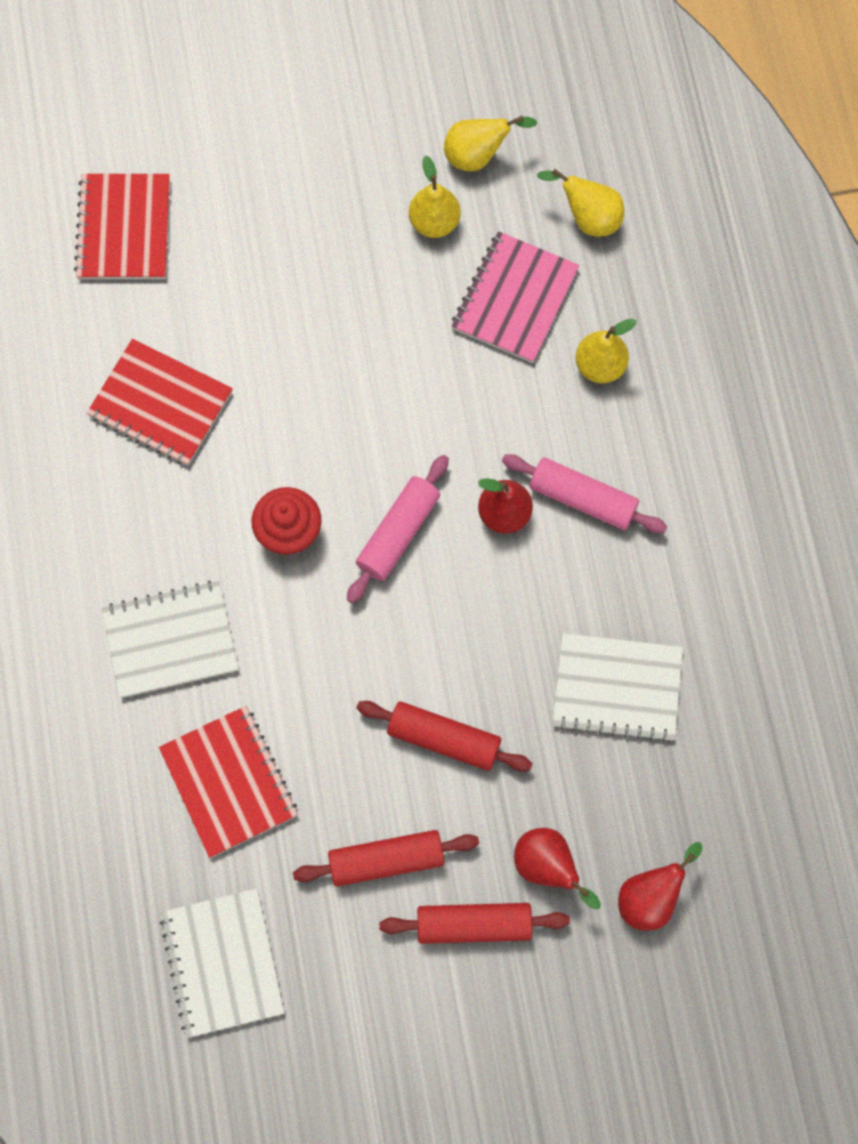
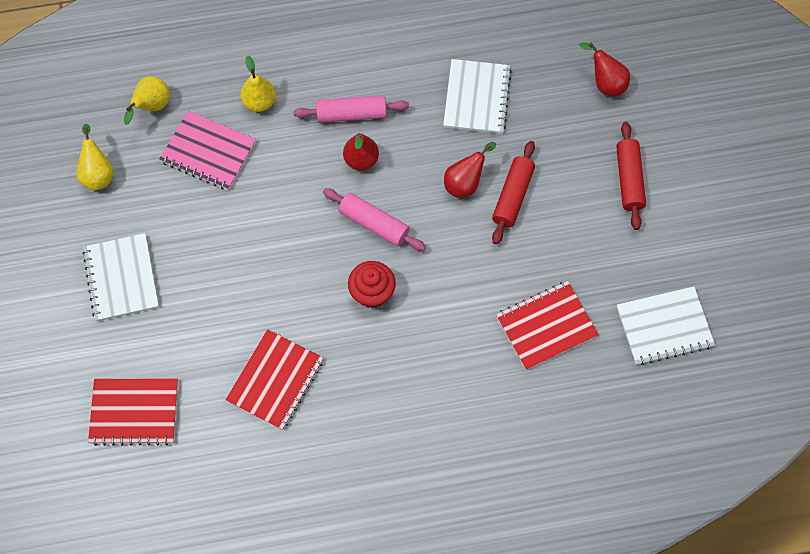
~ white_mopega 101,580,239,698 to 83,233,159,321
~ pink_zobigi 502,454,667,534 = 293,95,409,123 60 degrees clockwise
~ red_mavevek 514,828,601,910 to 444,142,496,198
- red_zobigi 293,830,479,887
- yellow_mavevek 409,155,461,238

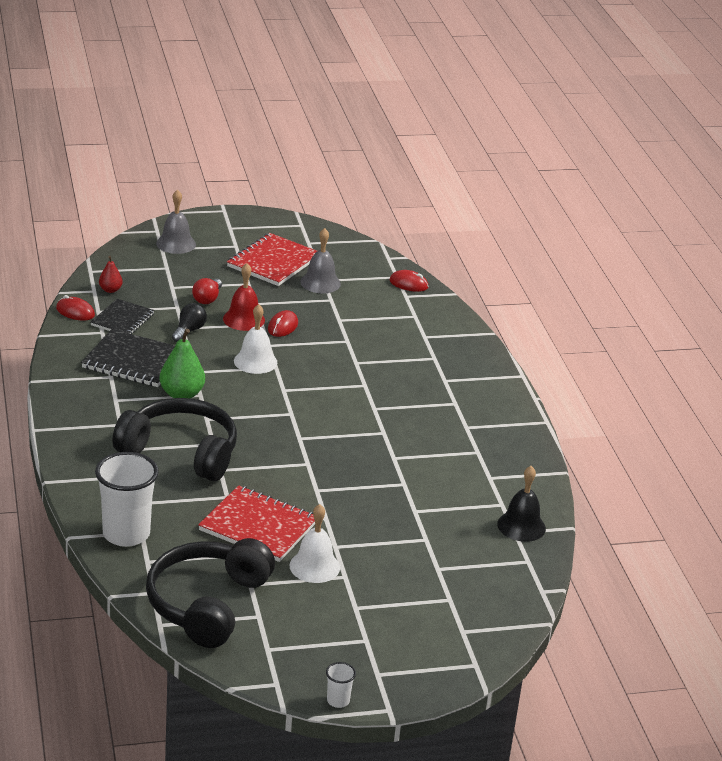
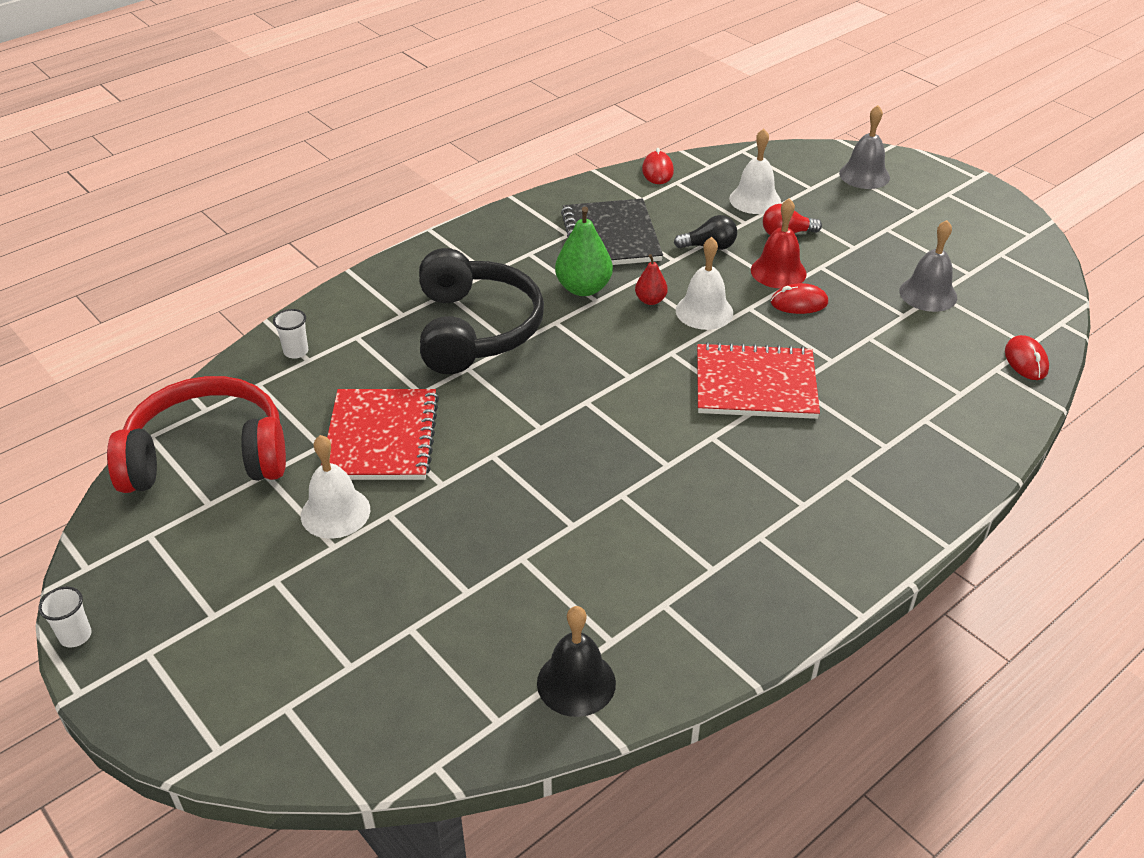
~ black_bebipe 146,538,275,648 to red_bebipe 107,376,286,493
~ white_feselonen 95,452,159,547 = 273,309,308,359 x0.44
~ red_mavevek 99,256,123,293 to 635,254,668,305
~ red_mopega 227,233,317,286 to 697,342,820,419
+ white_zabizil 729,129,781,214
- black_mopega 90,299,155,334

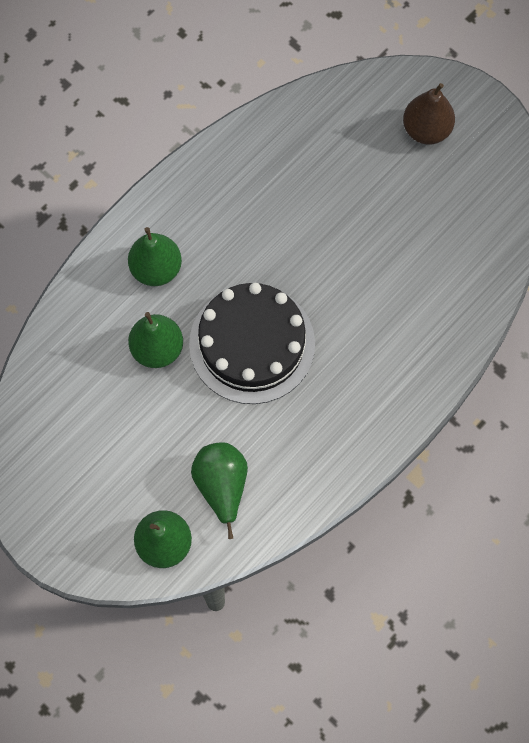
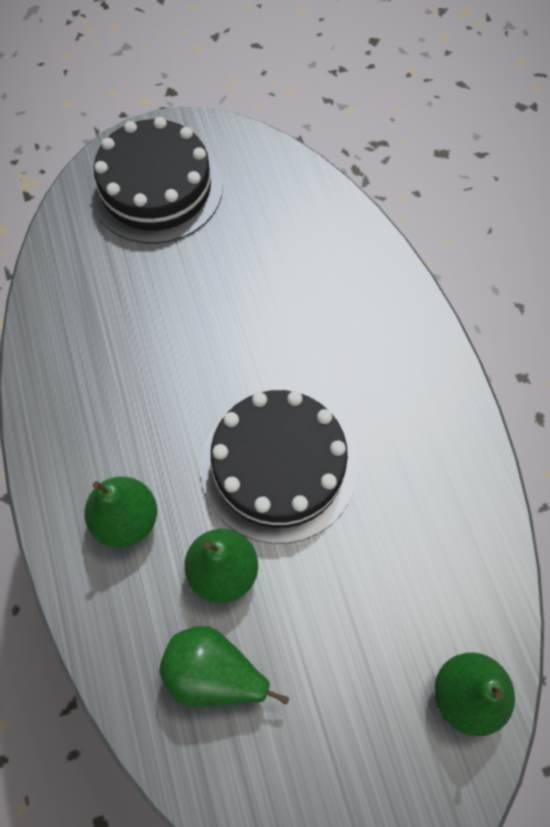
~ brown_mavevek 403,83,455,145 to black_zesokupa 90,117,223,244
~ green_mavevek 191,443,248,539 to 159,626,289,707

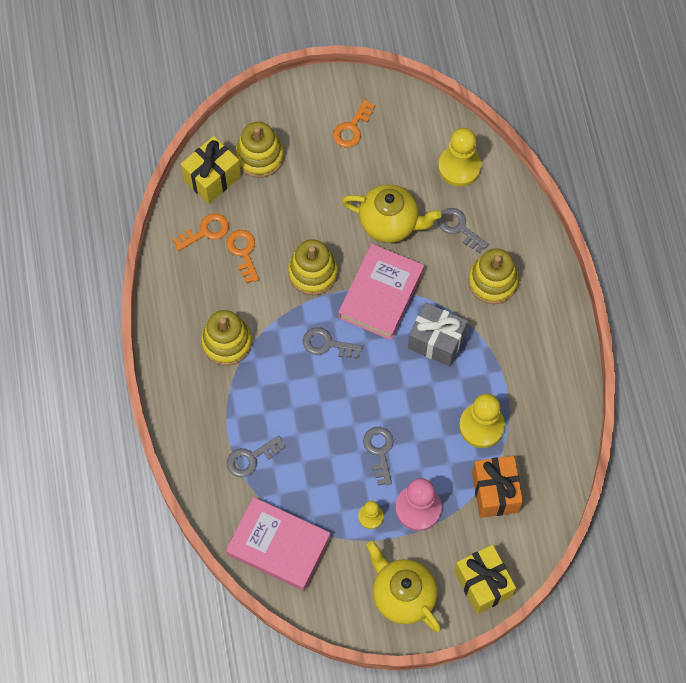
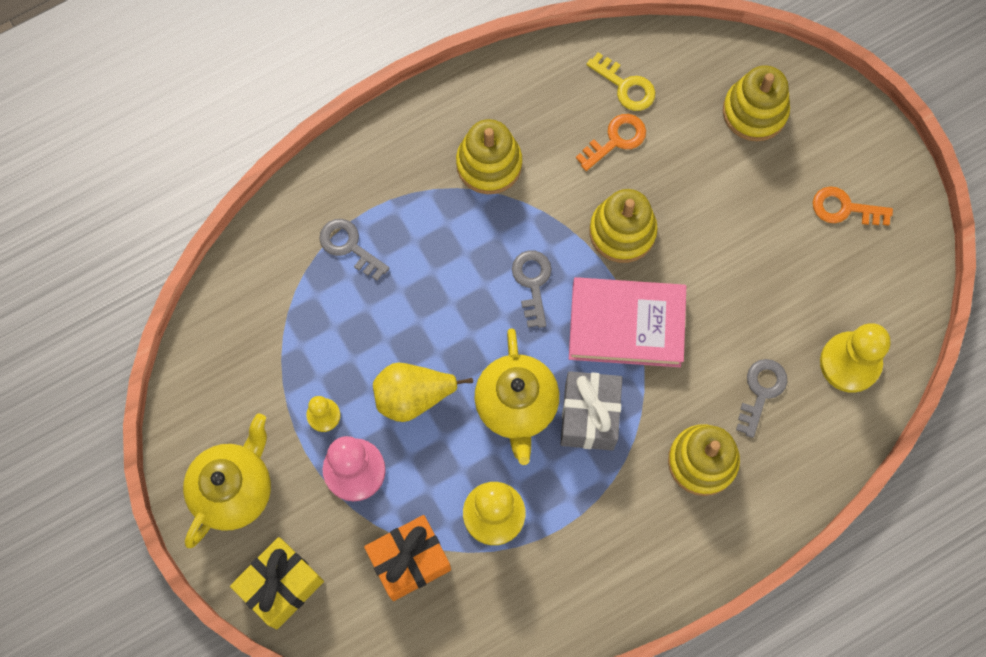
~ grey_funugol 363,427,393,486 to yellow_mavevek 373,363,473,422
~ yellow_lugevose 342,184,442,243 to 475,329,559,465
~ orange_funugol 173,213,229,251 to yellow_funugol 586,52,655,111
- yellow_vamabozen 181,136,241,204
- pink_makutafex 226,497,331,591

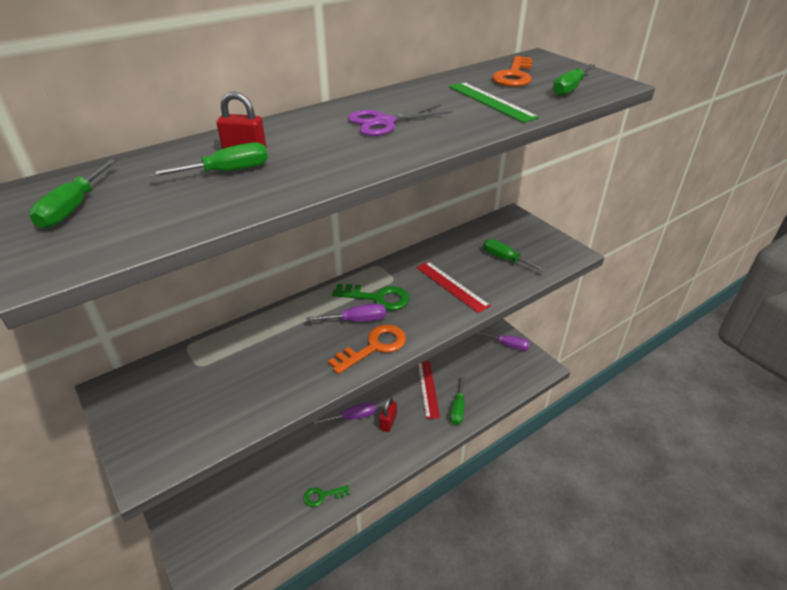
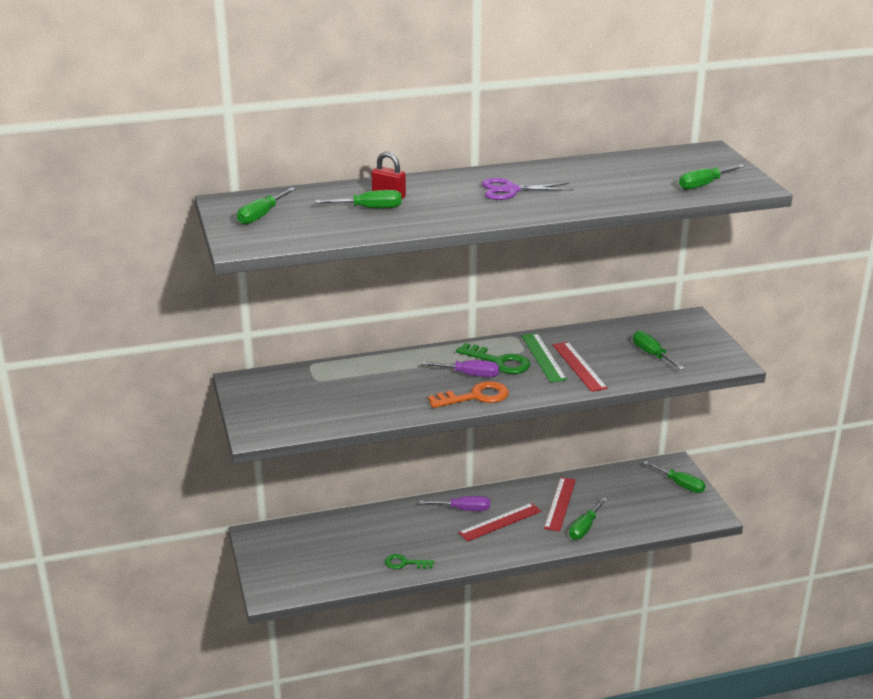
~ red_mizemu 379,396,397,432 to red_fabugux 459,503,541,541
~ green_fabugux 449,82,539,123 to 521,333,567,382
~ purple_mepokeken 475,332,530,351 to green_mepokeken 644,461,705,493
- orange_funugol 492,56,533,87

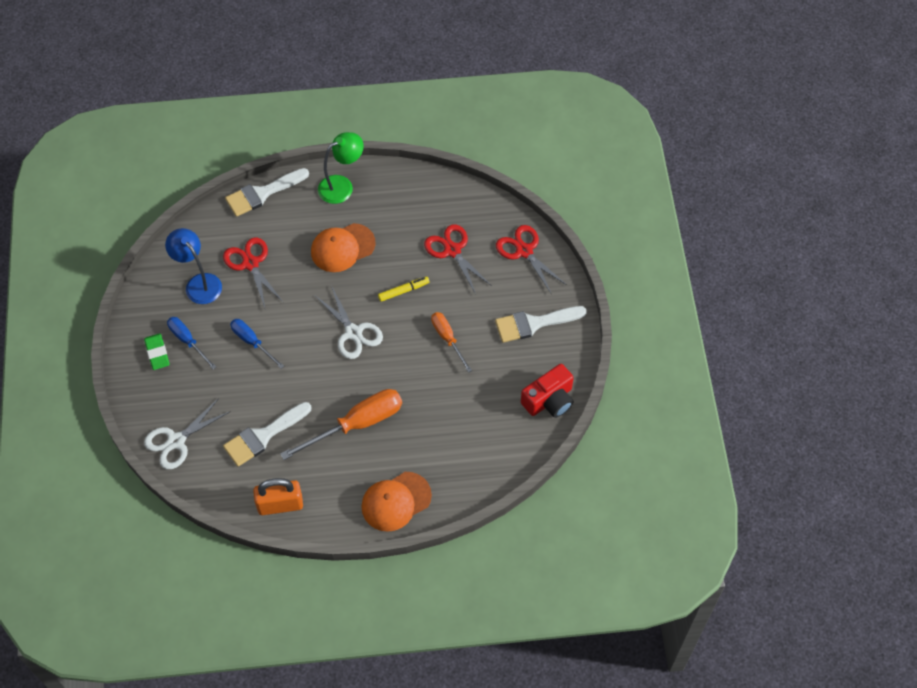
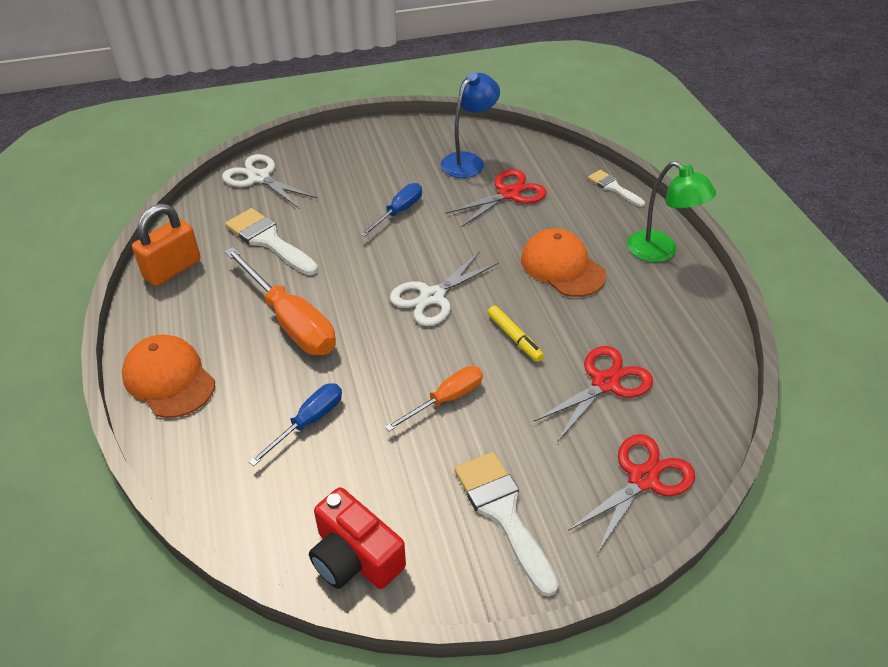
~ orange_mizemu 253,478,303,515 = 132,204,201,286 60 degrees clockwise
~ blue_mepokeken 167,317,216,369 to 249,383,342,466
~ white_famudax 225,168,309,217 = 588,170,645,207 x0.59
- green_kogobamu 144,333,170,370

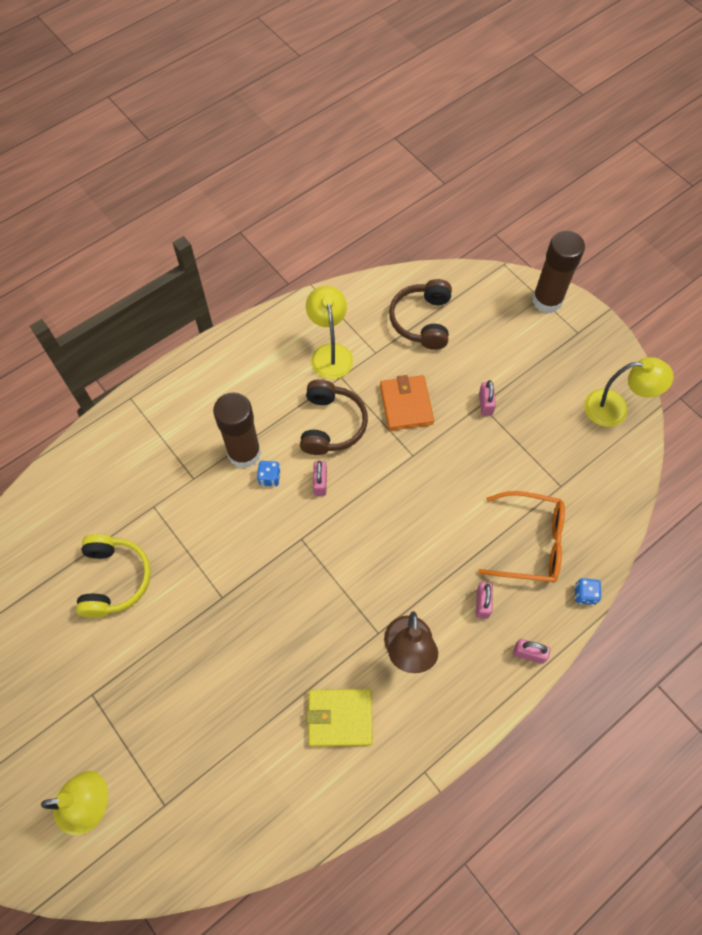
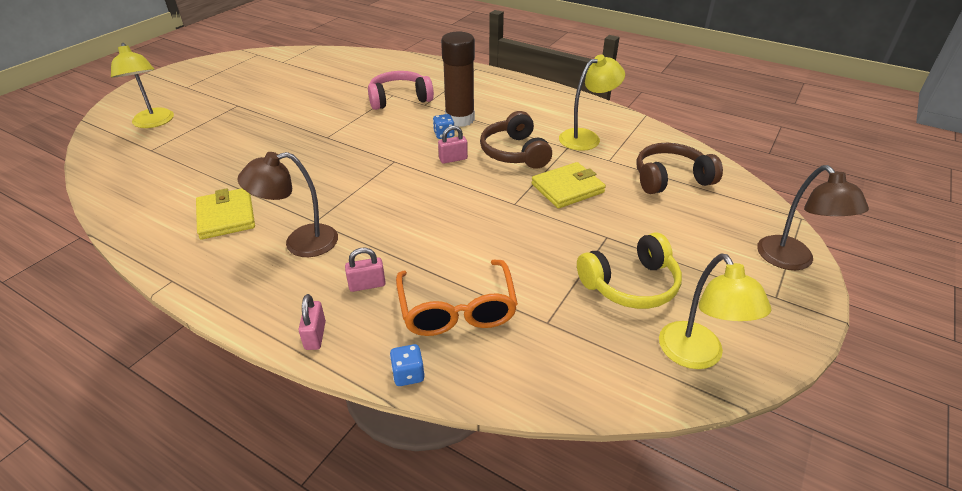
+ pink_bebipe 368,71,434,110
~ brown_bebipe 300,380,368,455 = 480,111,552,169 90 degrees clockwise
~ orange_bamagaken 380,375,434,431 to yellow_bamagaken 531,162,606,208
~ yellow_bebipe 76,534,151,618 to 577,233,682,309
~ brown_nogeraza 532,231,585,313 to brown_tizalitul 757,165,869,270
- pink_mizemu 479,380,496,416

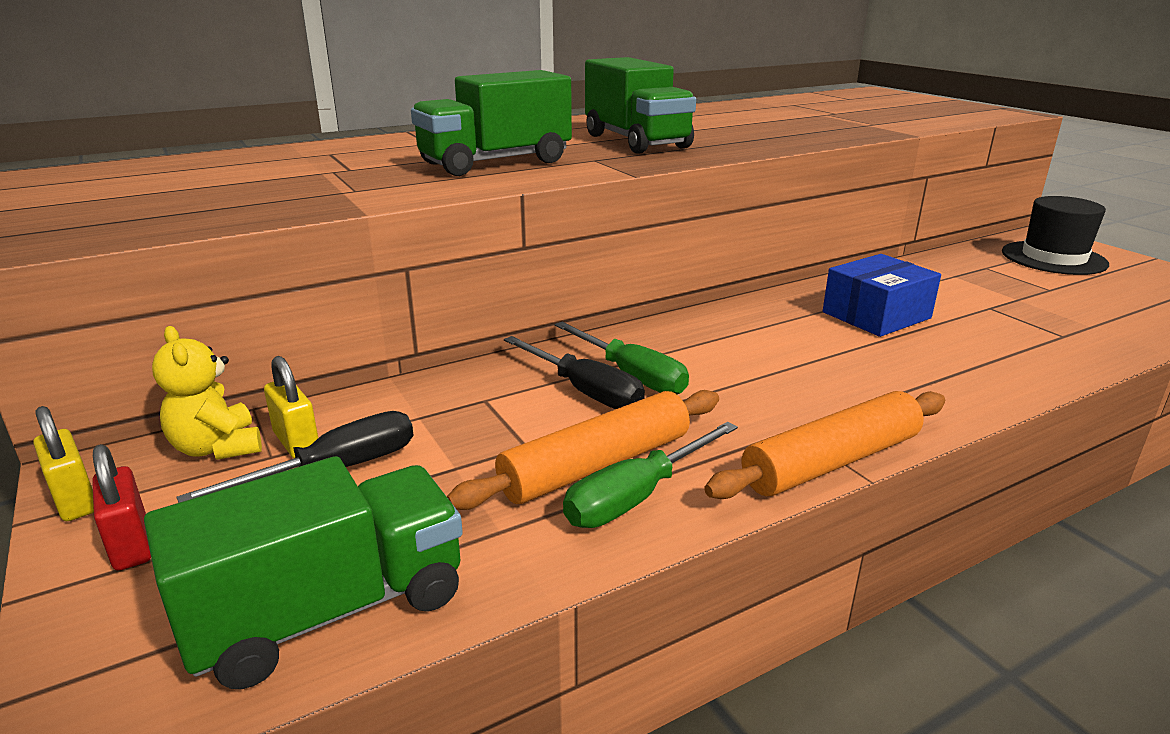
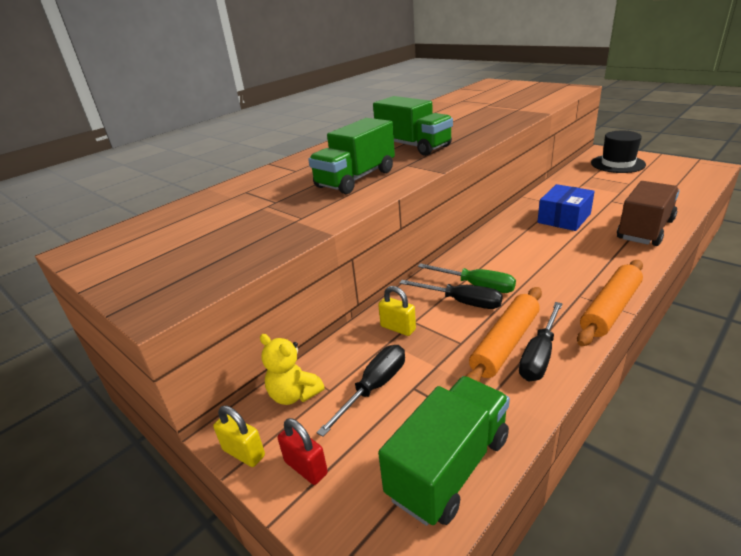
~ yellow_mizemu 264,356,318,458 to 378,286,416,336
~ green_mepokeken 563,422,738,528 to black_mepokeken 519,302,563,381
+ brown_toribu 617,181,680,246

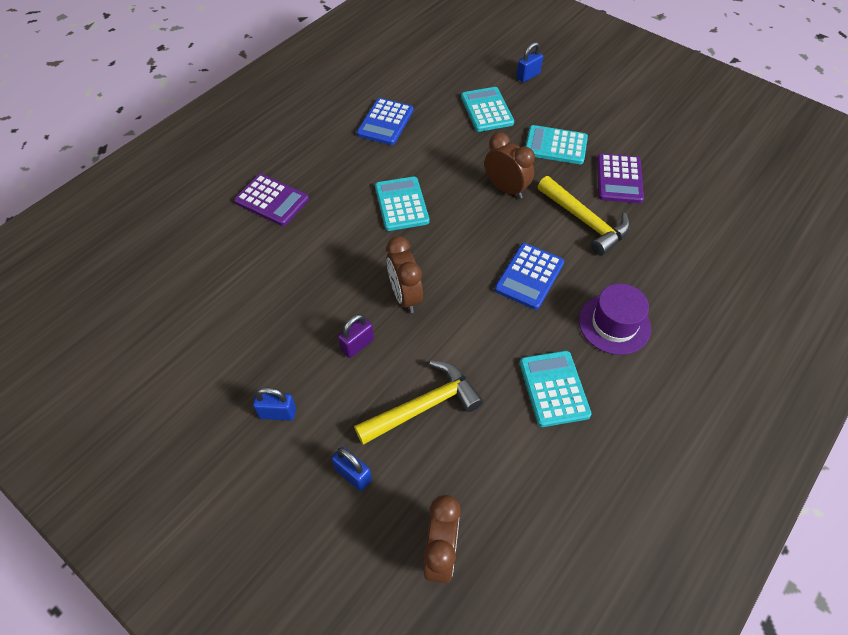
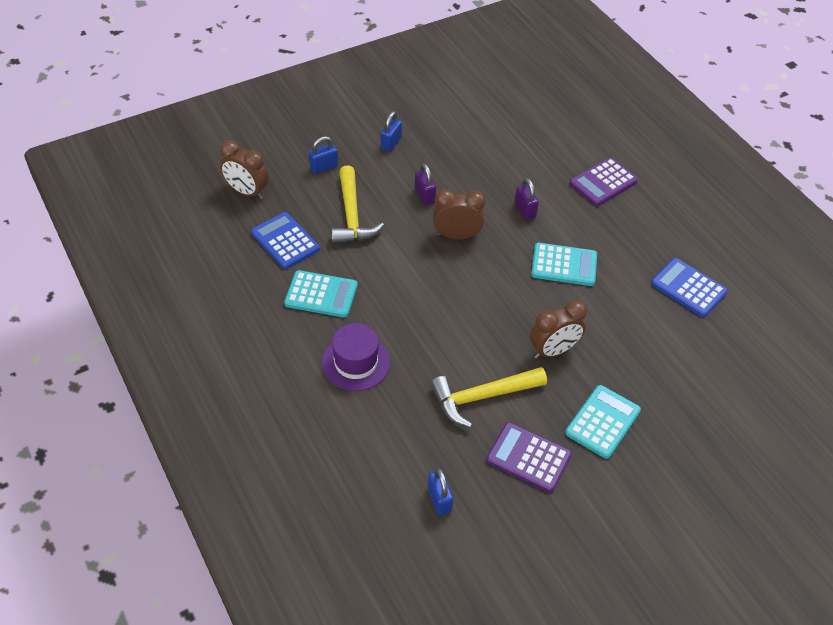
~ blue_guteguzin 495,243,564,310 to 251,212,320,269
~ blue_mizemu 516,42,543,82 to 428,468,453,516
+ purple_mizemu 514,178,539,220
- turquoise_guteguzin 461,87,514,132

